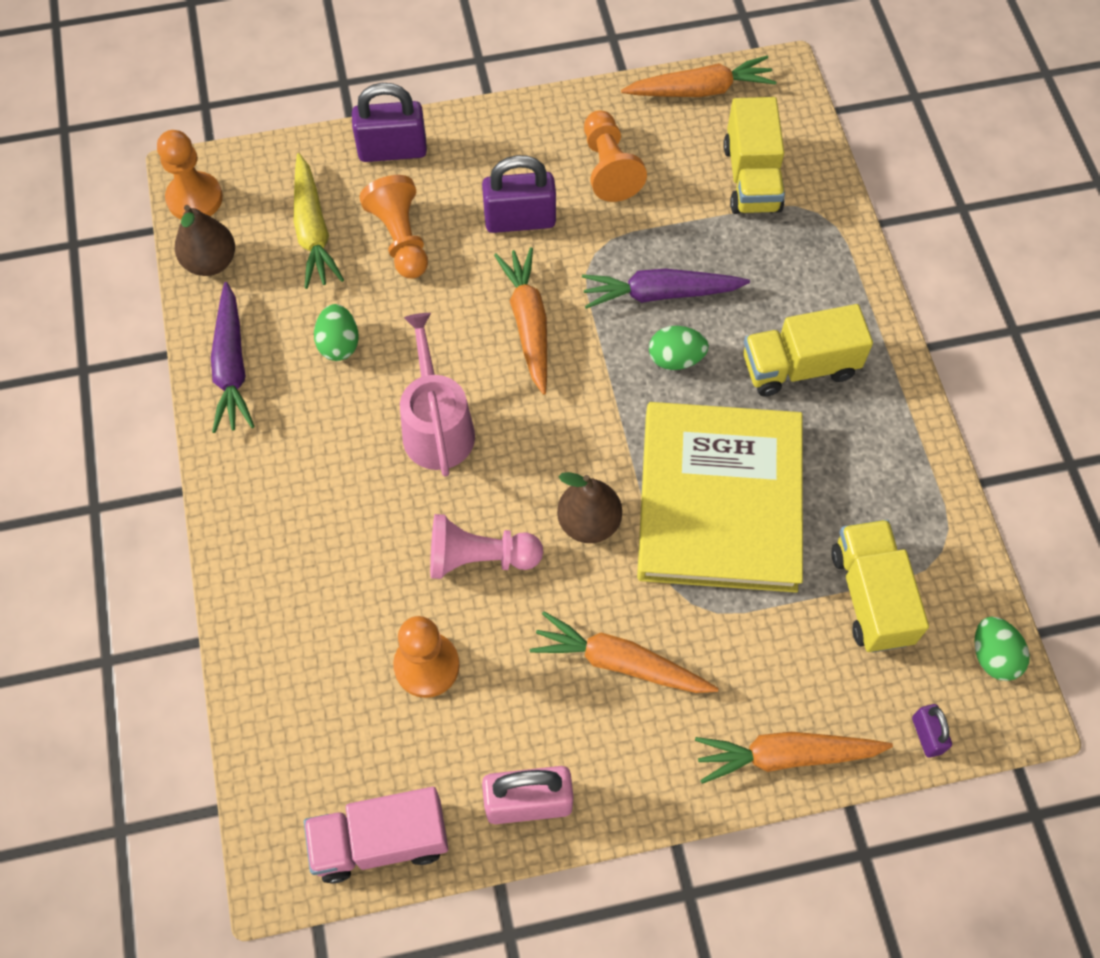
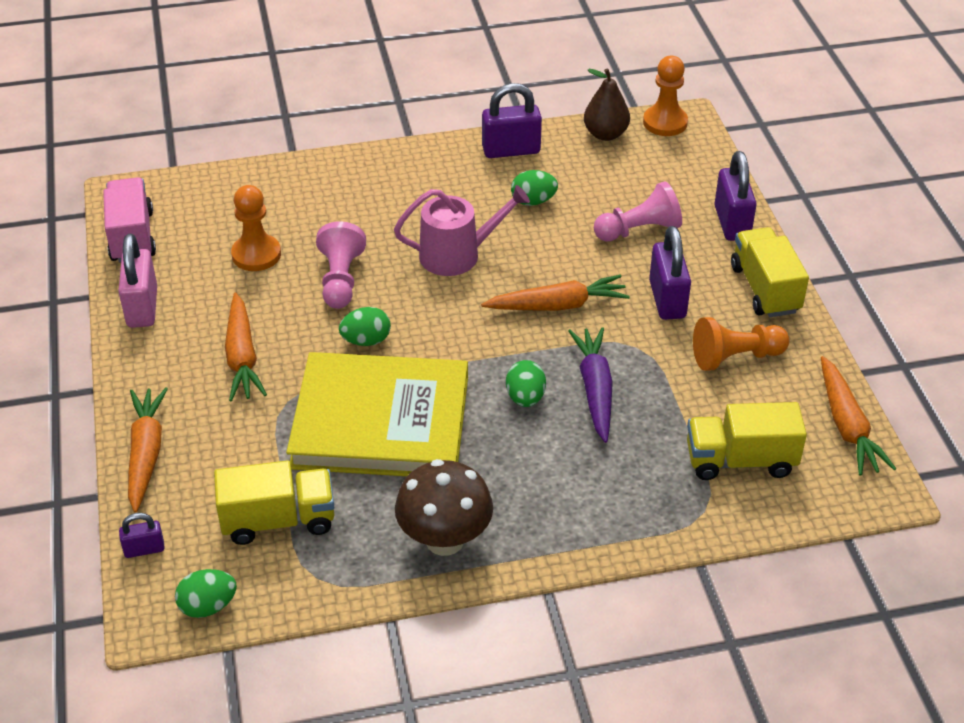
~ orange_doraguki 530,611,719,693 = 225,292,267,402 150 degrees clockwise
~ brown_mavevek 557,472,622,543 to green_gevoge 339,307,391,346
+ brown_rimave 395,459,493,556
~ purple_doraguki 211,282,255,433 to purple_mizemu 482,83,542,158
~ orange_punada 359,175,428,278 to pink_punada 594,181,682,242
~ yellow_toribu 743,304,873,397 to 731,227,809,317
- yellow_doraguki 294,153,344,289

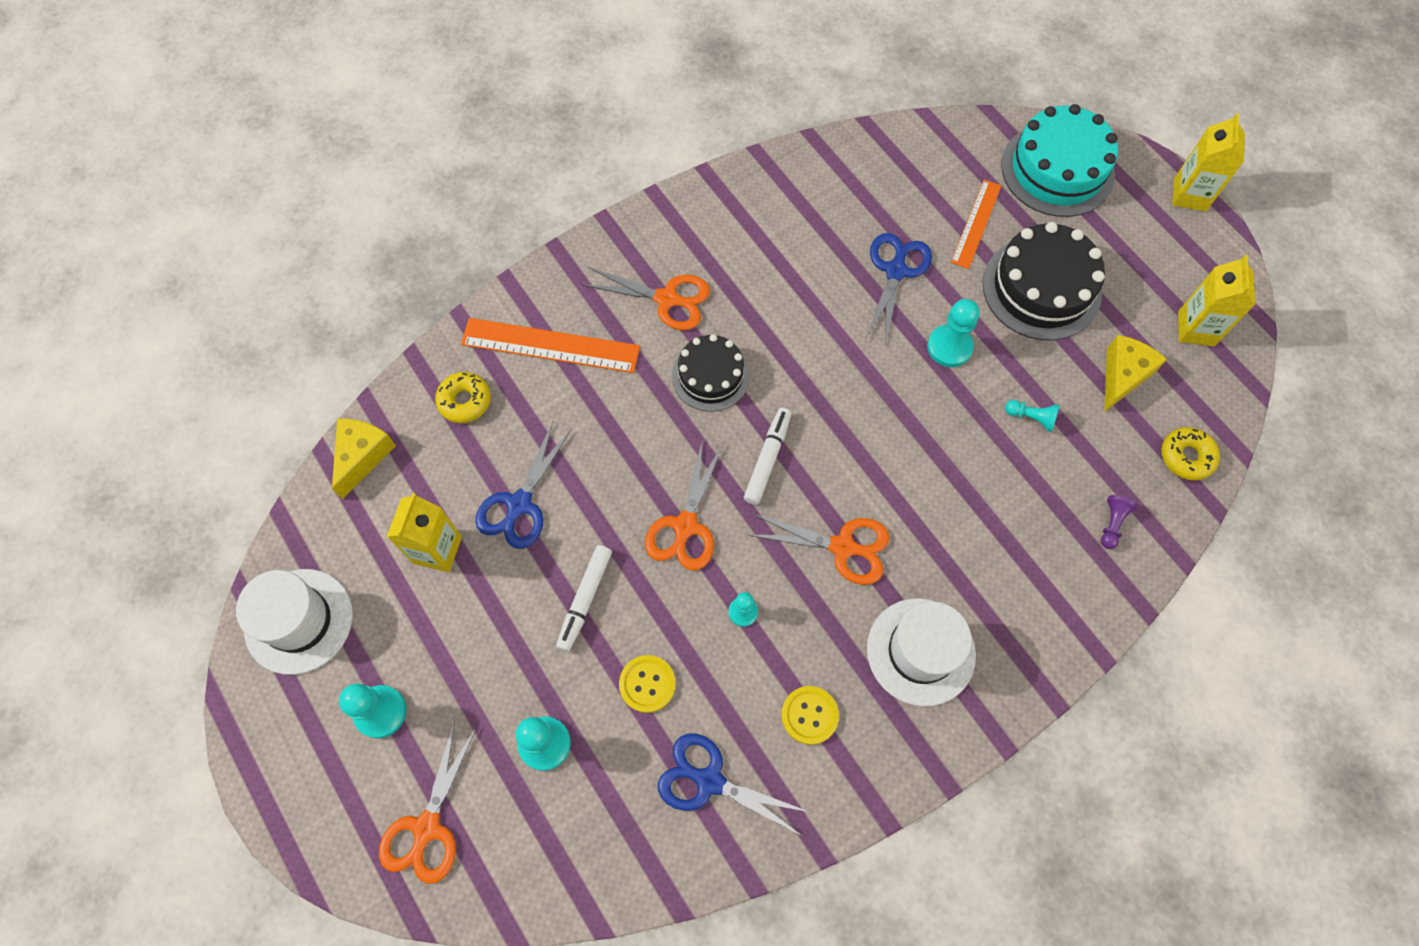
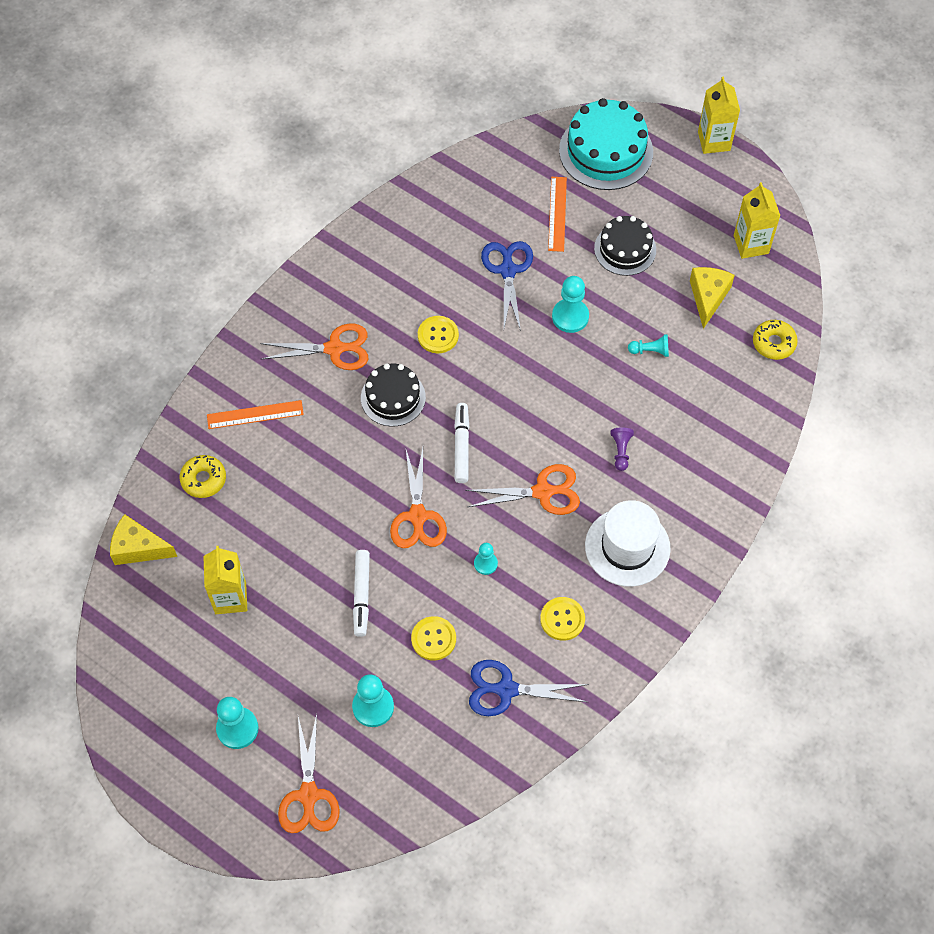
~ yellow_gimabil 332,419,396,499 = 110,514,178,565 75 degrees counterclockwise
~ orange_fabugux 461,318,640,373 = 207,400,304,429 x0.64
+ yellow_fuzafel 418,316,459,353
~ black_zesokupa 983,222,1105,341 = 594,216,656,276 x0.64
~ purple_punada 1101,495,1138,549 to 611,427,634,471
- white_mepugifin 236,569,353,675
- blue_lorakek 475,421,572,549

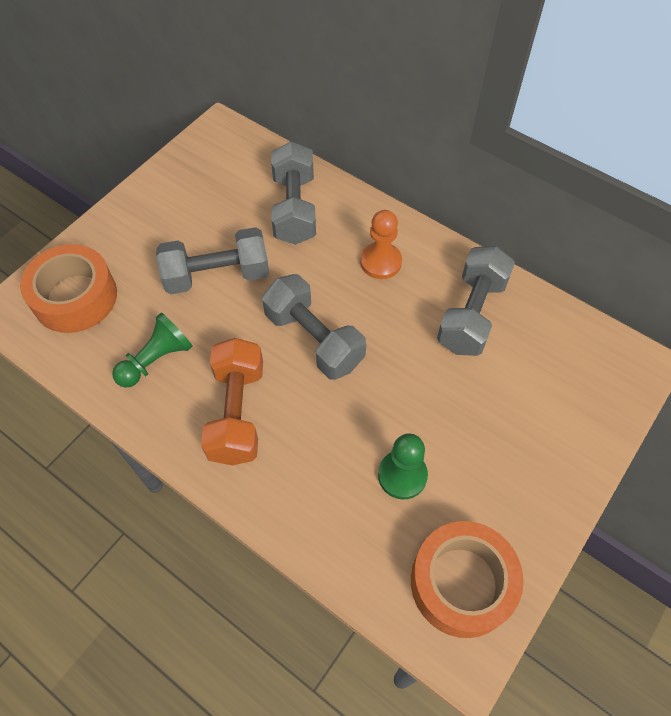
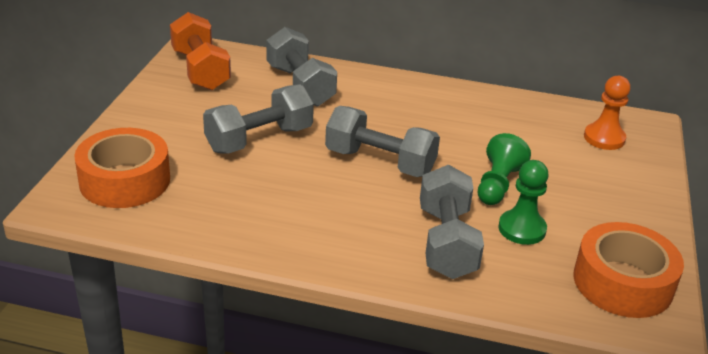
~ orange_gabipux 201,338,263,465 to 170,12,231,91
~ grey_gabipux 437,246,515,356 to 420,165,484,279
~ green_punada 112,312,193,388 to 478,133,531,205
~ orange_punada 360,210,402,279 to 584,76,630,150

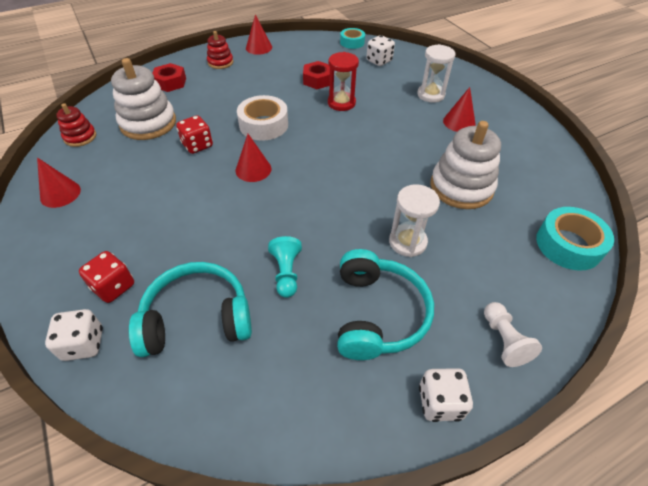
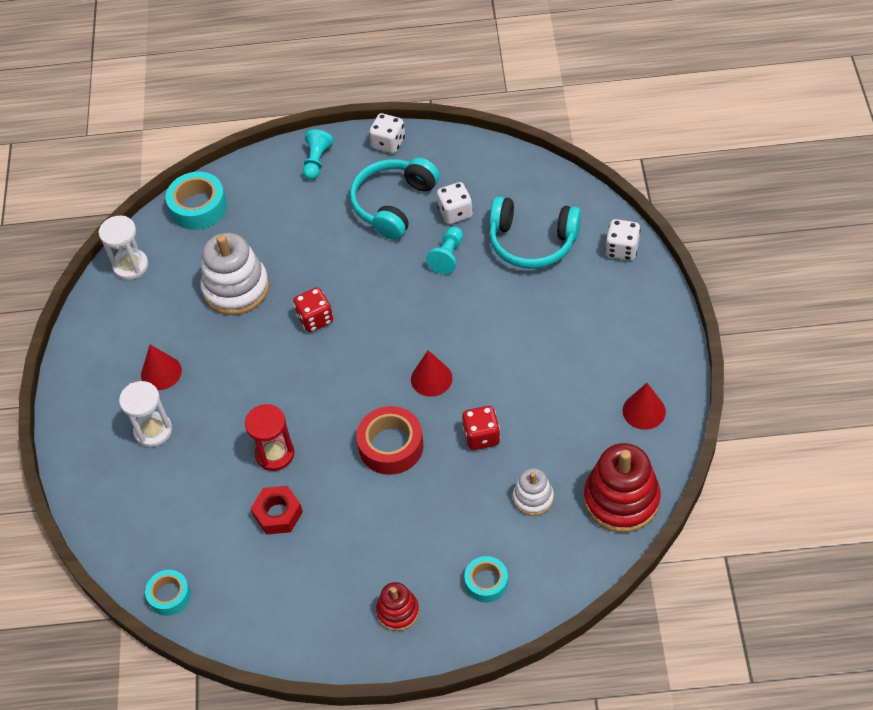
~ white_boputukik 389,184,440,257 to 98,216,148,280
~ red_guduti 79,251,134,303 to 293,287,333,332
~ white_punada 484,302,542,367 to turquoise_punada 303,130,334,180
~ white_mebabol 237,95,288,141 to red_mebabol 356,406,424,475
~ white_guduti 366,35,395,66 to 437,182,473,224
~ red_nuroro 153,63,186,92 to turquoise_mebabol 464,556,508,602
~ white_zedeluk 111,58,176,140 = 513,468,554,516 x0.54
~ red_zedeluk 56,103,96,147 = 584,443,661,533 x1.84
- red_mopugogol 246,14,272,55

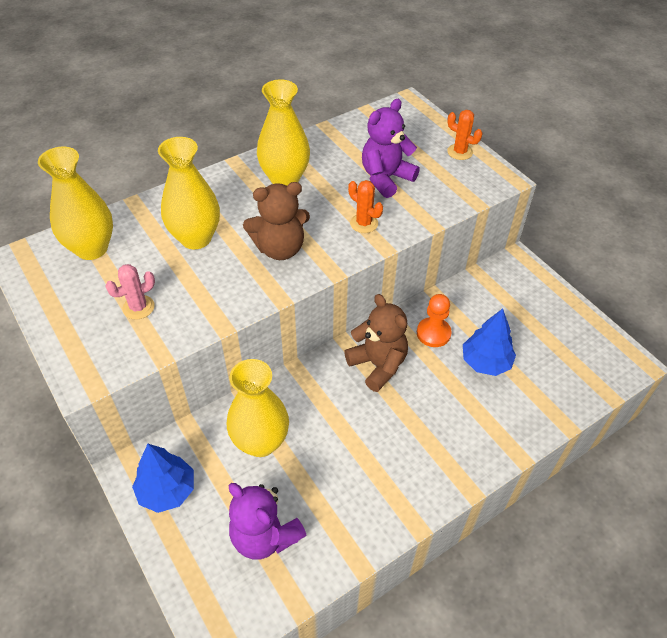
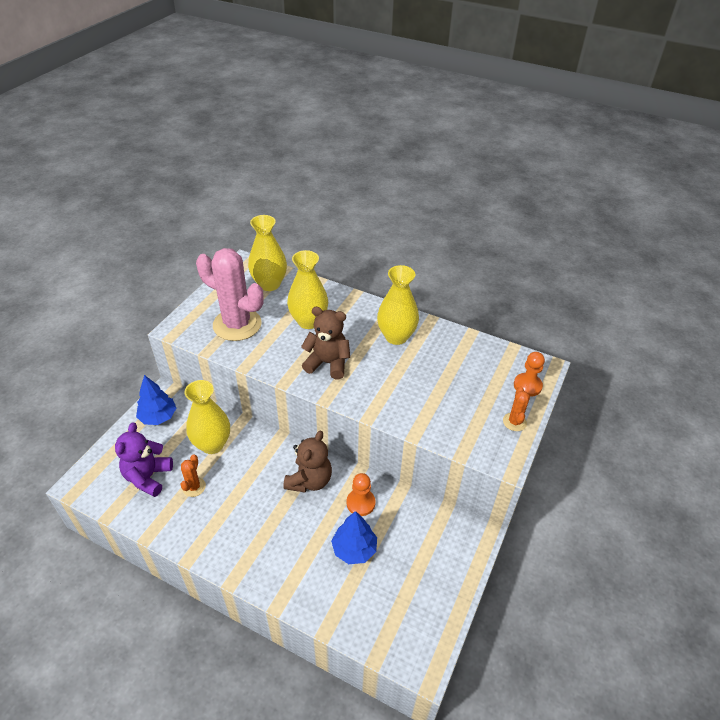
~ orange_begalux 348,180,383,233 to 181,454,206,497
~ pink_begalux 105,264,155,320 = 196,248,264,341 x2.32
~ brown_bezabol 243,182,310,260 = 301,307,350,379 150 degrees clockwise
+ orange_punada 514,352,545,397
- purple_bezabol 362,99,420,198

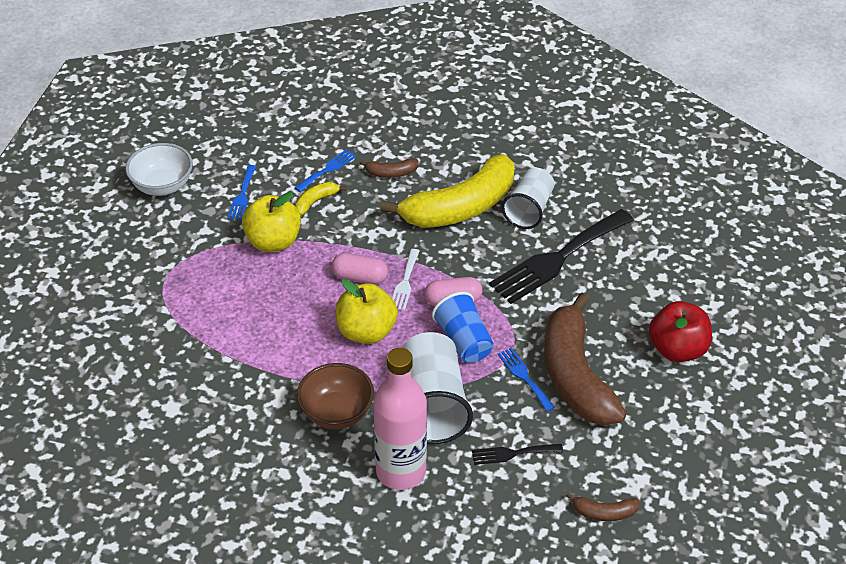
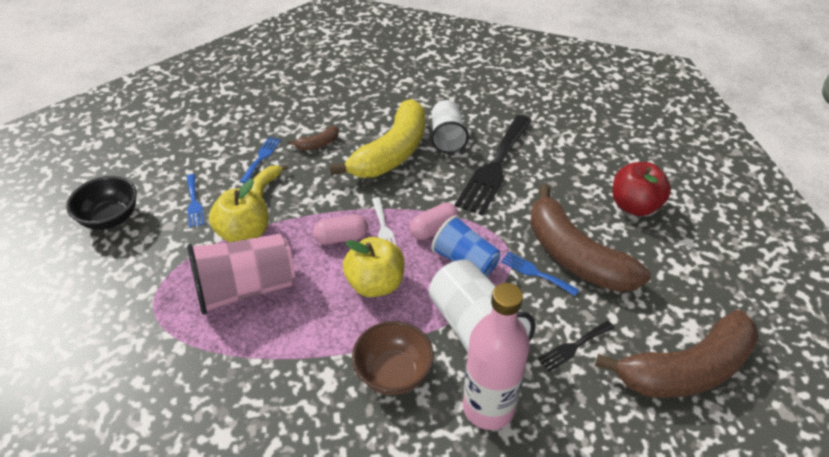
~ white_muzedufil 125,143,193,196 to black_muzedufil 66,176,137,230
+ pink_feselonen 187,234,295,315
~ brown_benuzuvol 566,492,639,521 = 595,310,759,398 x2.44

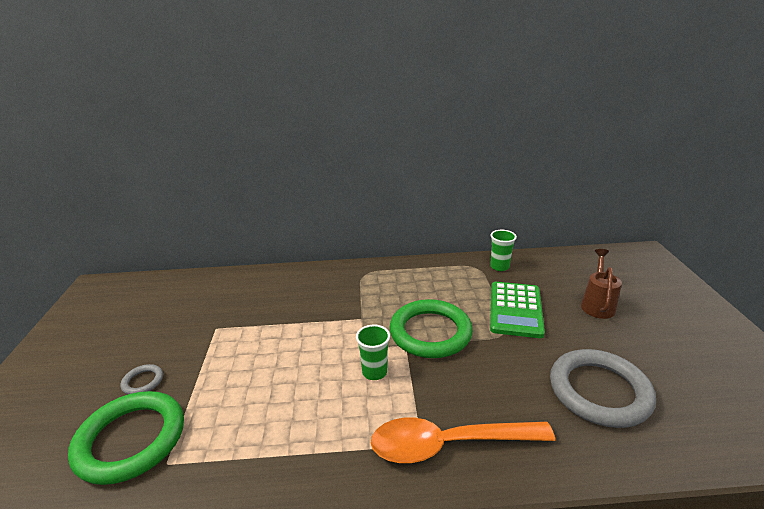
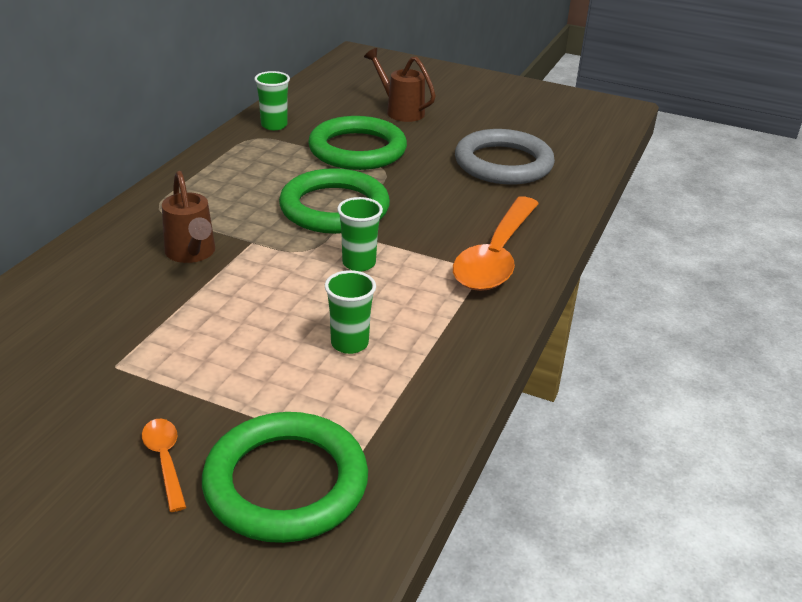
~ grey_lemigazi 121,364,163,395 to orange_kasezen 142,419,186,512
+ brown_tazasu 162,171,215,263
~ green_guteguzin 490,282,545,338 to green_lemigazi 308,116,407,170
+ green_feselonen 325,270,376,354

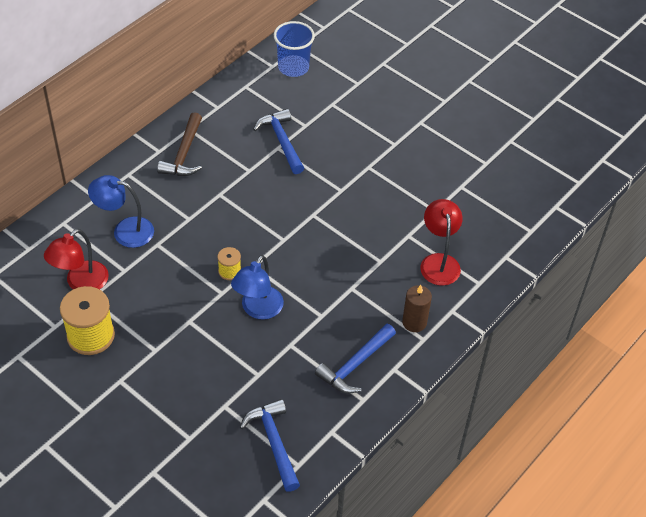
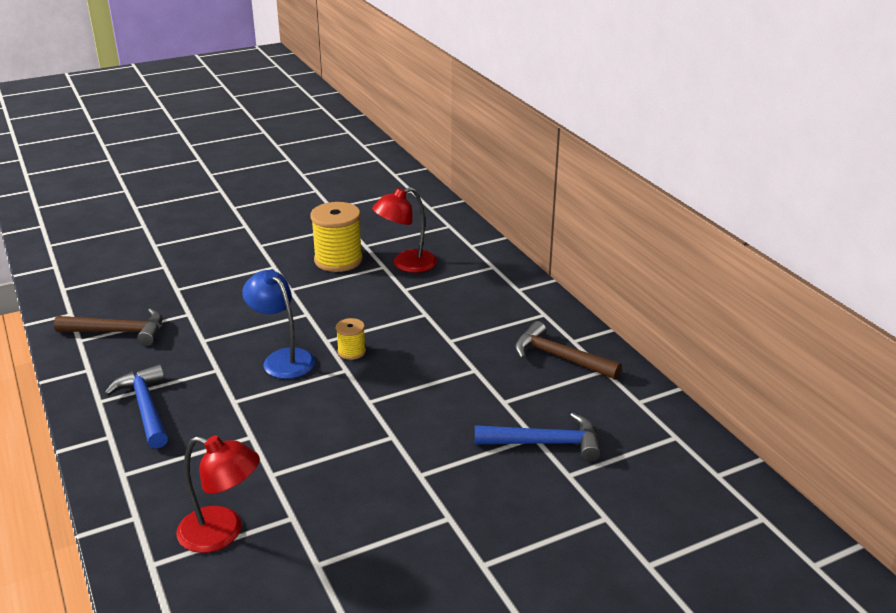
~ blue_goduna 240,399,300,492 to brown_goduna 54,308,162,346
~ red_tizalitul 44,229,109,290 = 372,187,437,273 90 degrees counterclockwise
- blue_tizalitul 88,175,154,248
- blue_feselonen 274,21,315,77
- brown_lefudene 402,285,432,332

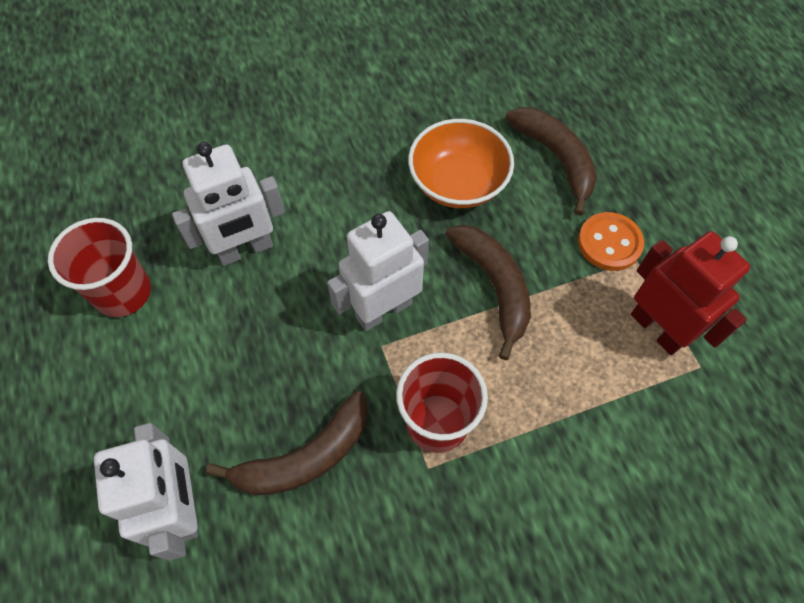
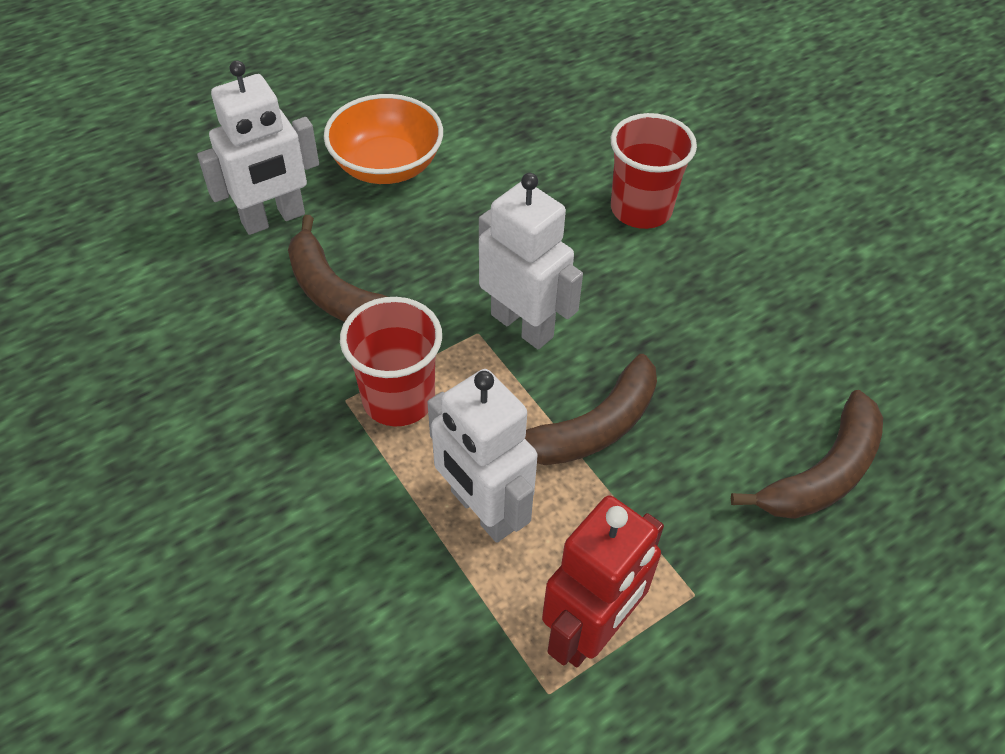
~ orange_muzedufil 408,119,514,208 to 324,94,443,184
~ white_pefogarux 172,142,285,266 to 427,369,538,543
~ red_feselonen 48,218,151,317 to 611,113,697,229
- orange_fuzafel 578,212,644,271

